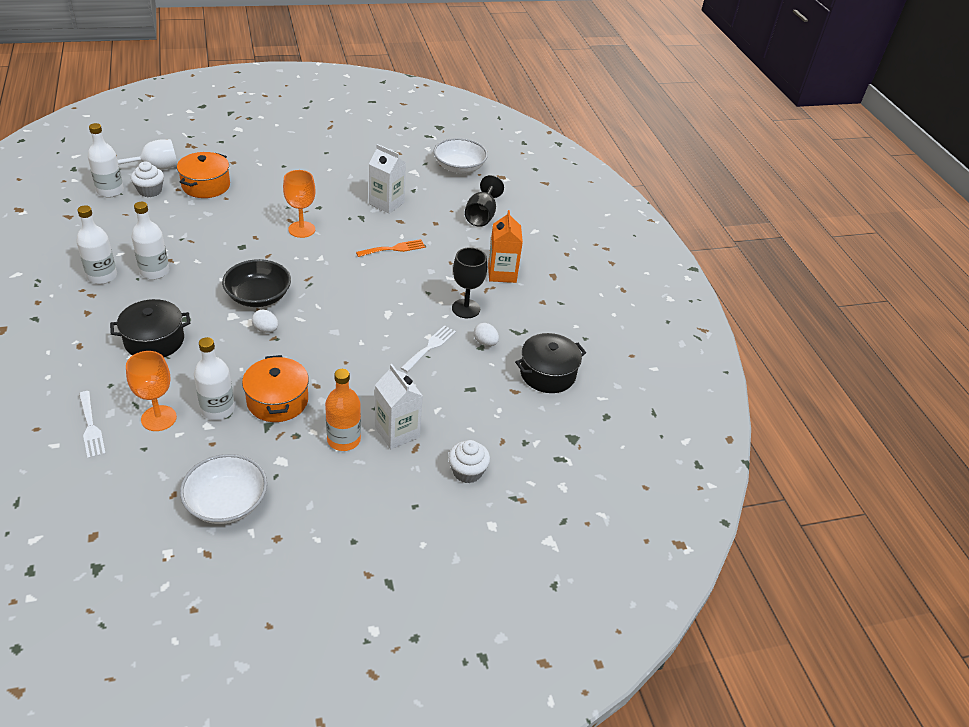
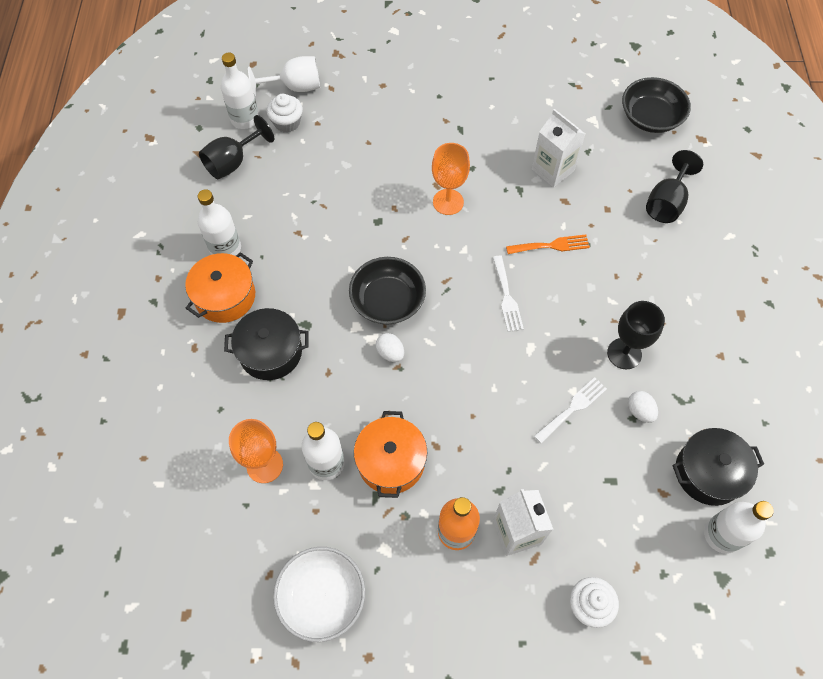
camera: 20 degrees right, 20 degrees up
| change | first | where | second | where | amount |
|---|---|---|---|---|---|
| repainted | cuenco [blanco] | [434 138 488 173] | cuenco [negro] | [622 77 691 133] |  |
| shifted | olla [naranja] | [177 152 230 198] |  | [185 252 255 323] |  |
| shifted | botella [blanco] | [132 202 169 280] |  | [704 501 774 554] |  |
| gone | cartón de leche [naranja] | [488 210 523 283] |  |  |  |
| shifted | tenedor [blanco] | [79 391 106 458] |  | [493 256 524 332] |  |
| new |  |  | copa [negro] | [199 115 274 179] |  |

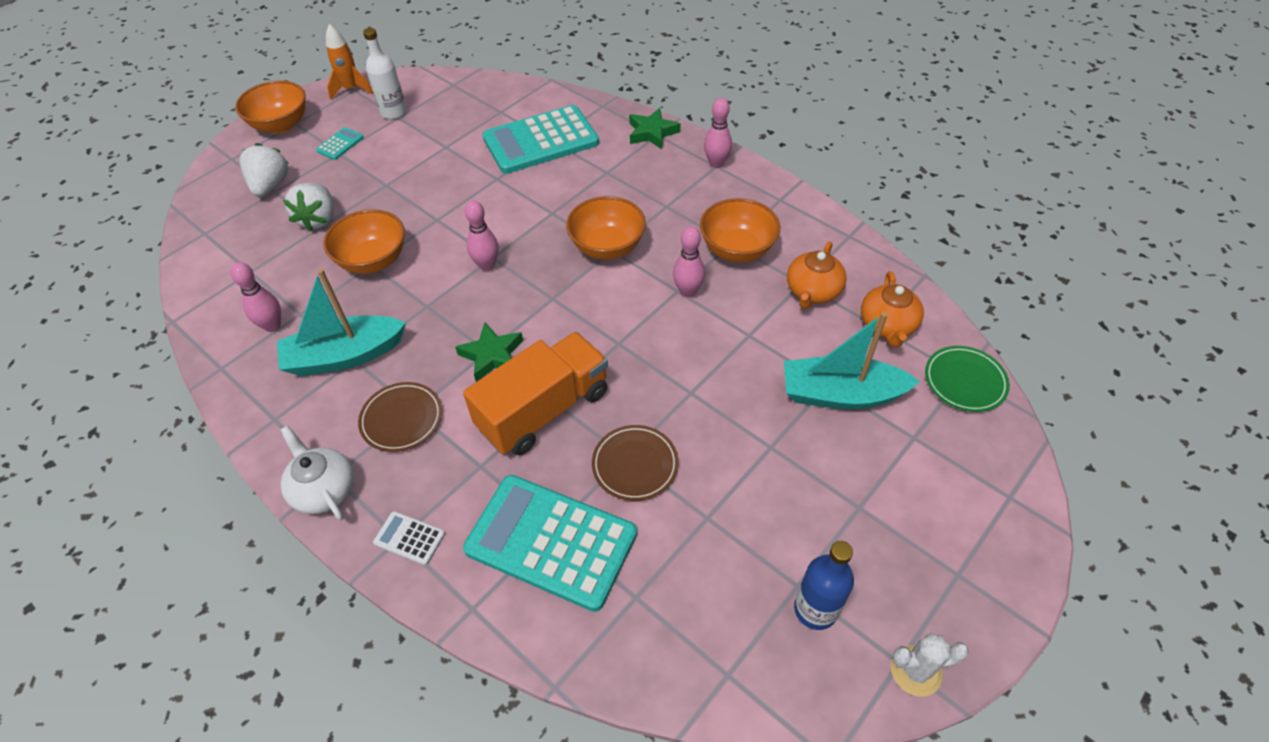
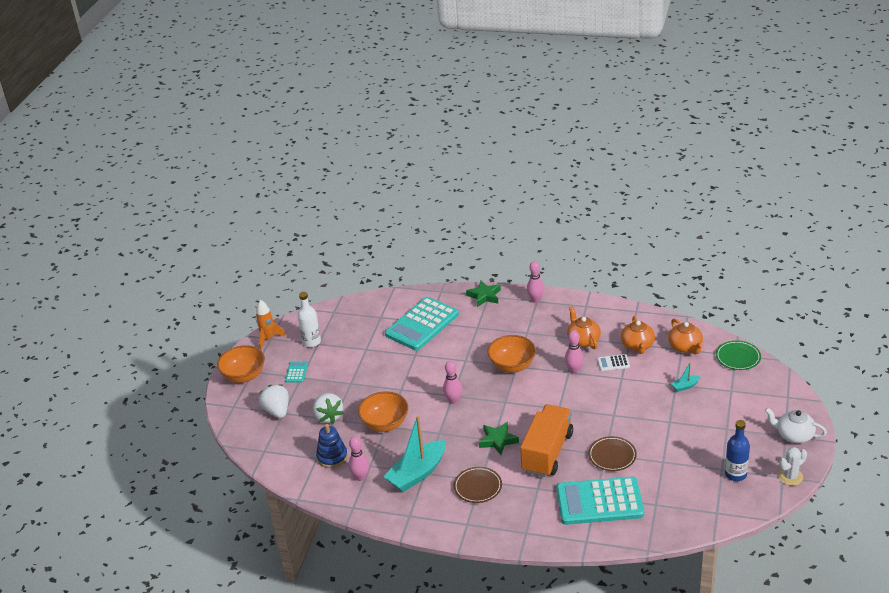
camera: 25 degrees left, 15 degrees down
| change | first | where | second | where | amount |
|---|---|---|---|---|---|
| swapped | cuenco [naranja] | [700 198 780 262] | tetera [naranja] | [567 306 601 349] |  |
| scaled | barco [turquesa] | [784 312 920 410] |  | [671 363 701 392] | x0.44 |
| shifted | tetera [blanco] | [281 426 354 520] |  | [765 408 827 443] |  |
| shifted | calculadora [blanco] | [373 511 445 565] |  | [597 354 630 371] |  |
| new |  |  | juguete apilable [azul] | [316 424 348 468] |  |

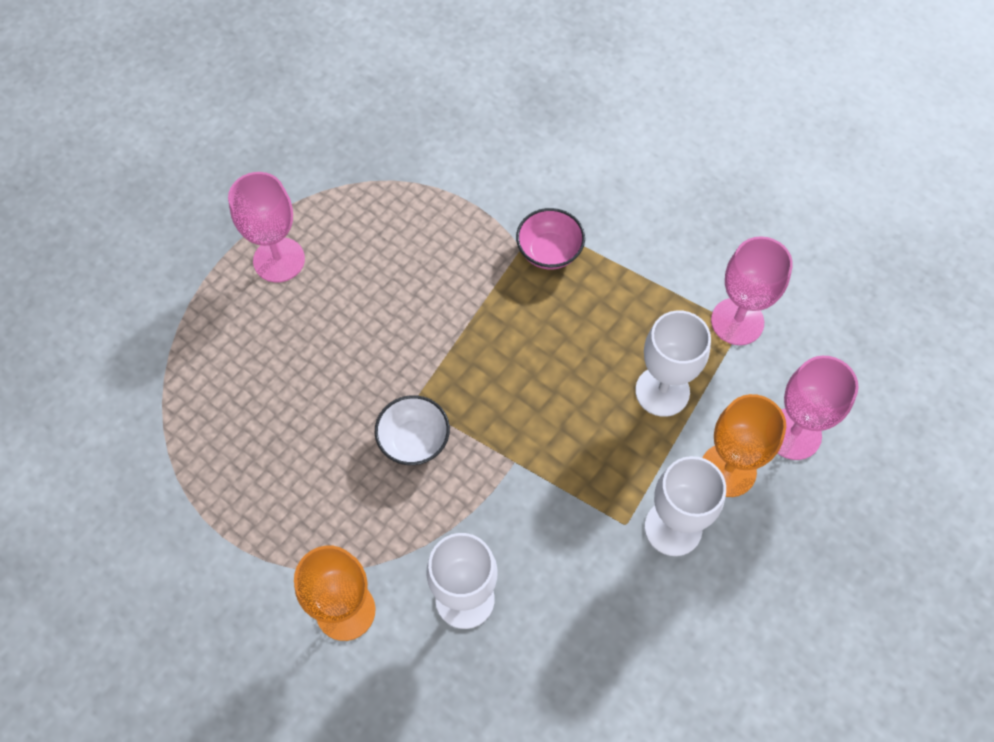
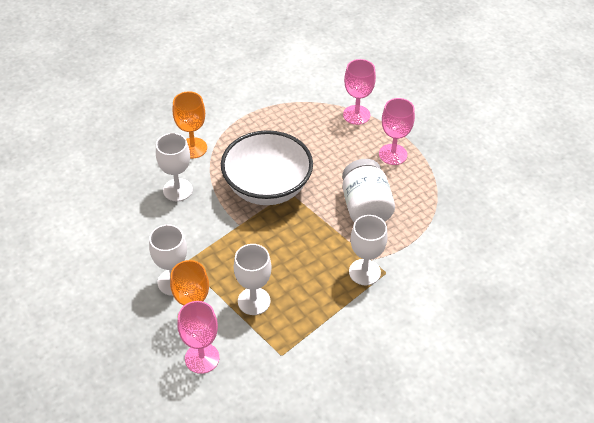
camera: 105 degrees right, 15 degrees down
| change | first | where | second | where | amount |
|---|---|---|---|---|---|
| swapped | cuenco [rosa] | [516 208 585 269] | copa [blanco] | [349 215 388 285] |  |
| shifted | copa [rosa] | [711 236 793 345] |  | [343 59 376 125] |  |
| scaled | cuenco [blanco] | [375 395 450 465] |  | [221 130 313 205] | x2.30 |
| new |  |  | tarro [blanco] | [342 159 395 223] |  |

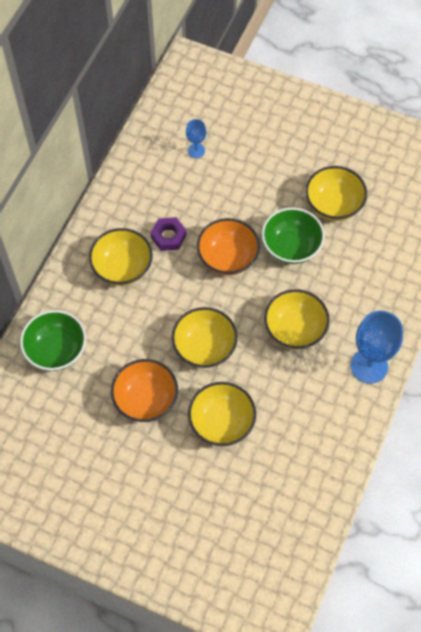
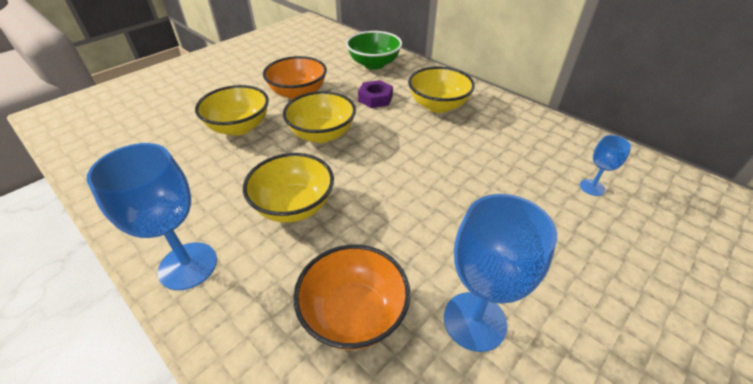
camera: 110 degrees right, 20 degrees down
| change | first | where | second | where | amount |
|---|---|---|---|---|---|
| swapped | cuenco [amarillo] | [305 166 367 221] | copa [azul] | [444 194 557 352] |  |
| gone | cuenco [verde] | [262 207 325 264] |  |  |  |
| shifted | tuerca [morado] | [151 217 187 251] |  | [358 80 393 108] |  |
| shifted | cuenco [naranja] | [197 218 260 275] |  | [293 245 410 350] |  |

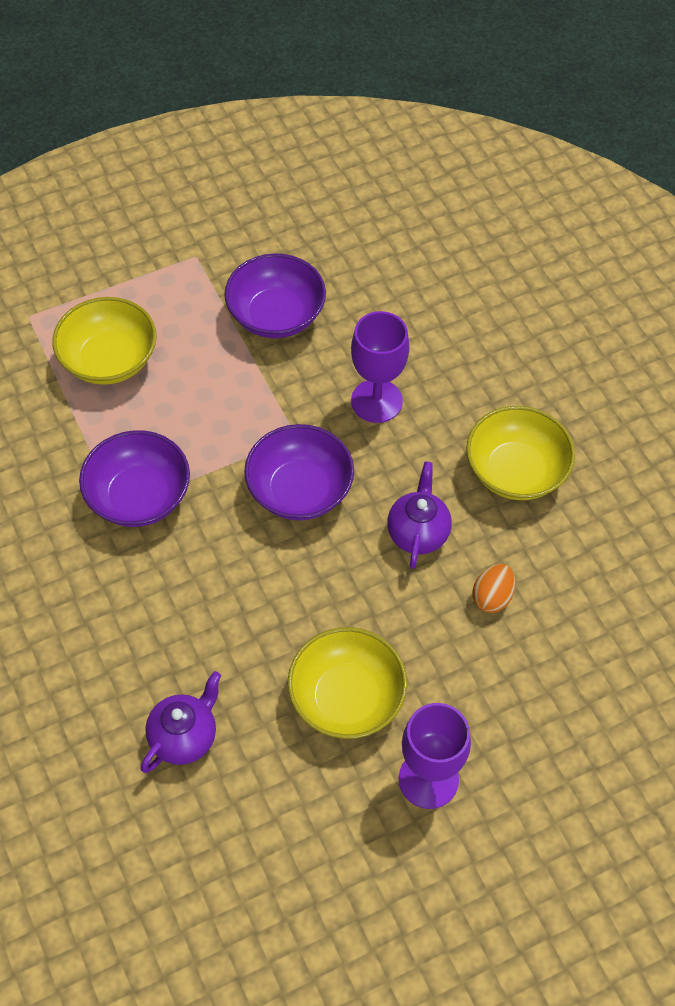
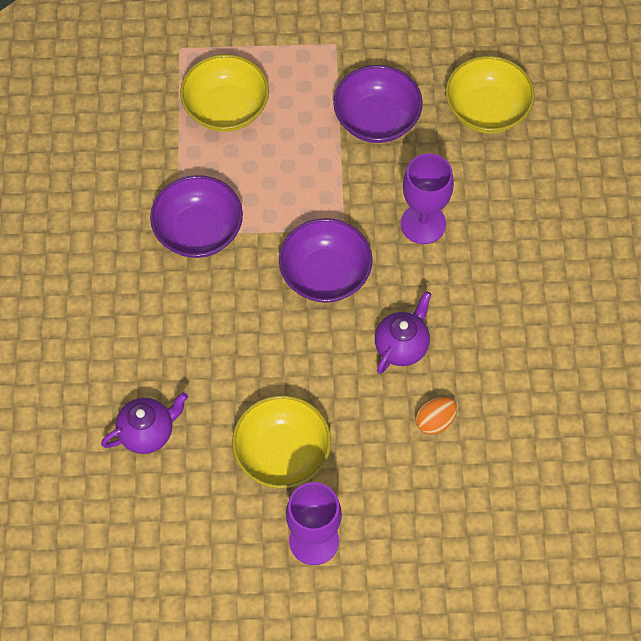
camera: 25 degrees right, 5 degrees up
| change | first | where | second | where | amount |
|---|---|---|---|---|---|
| shifted | cuenco [amarillo] | [466 406 575 500] |  | [446 56 535 133] |  |

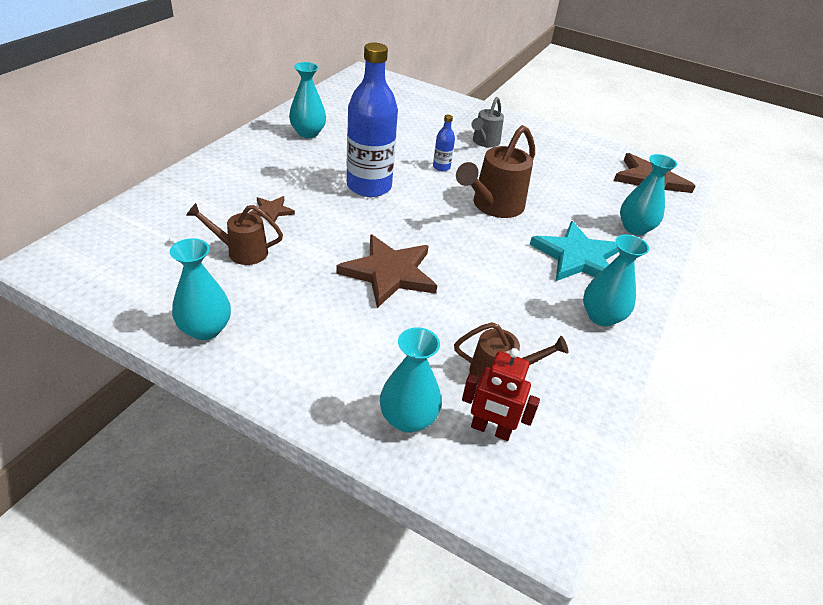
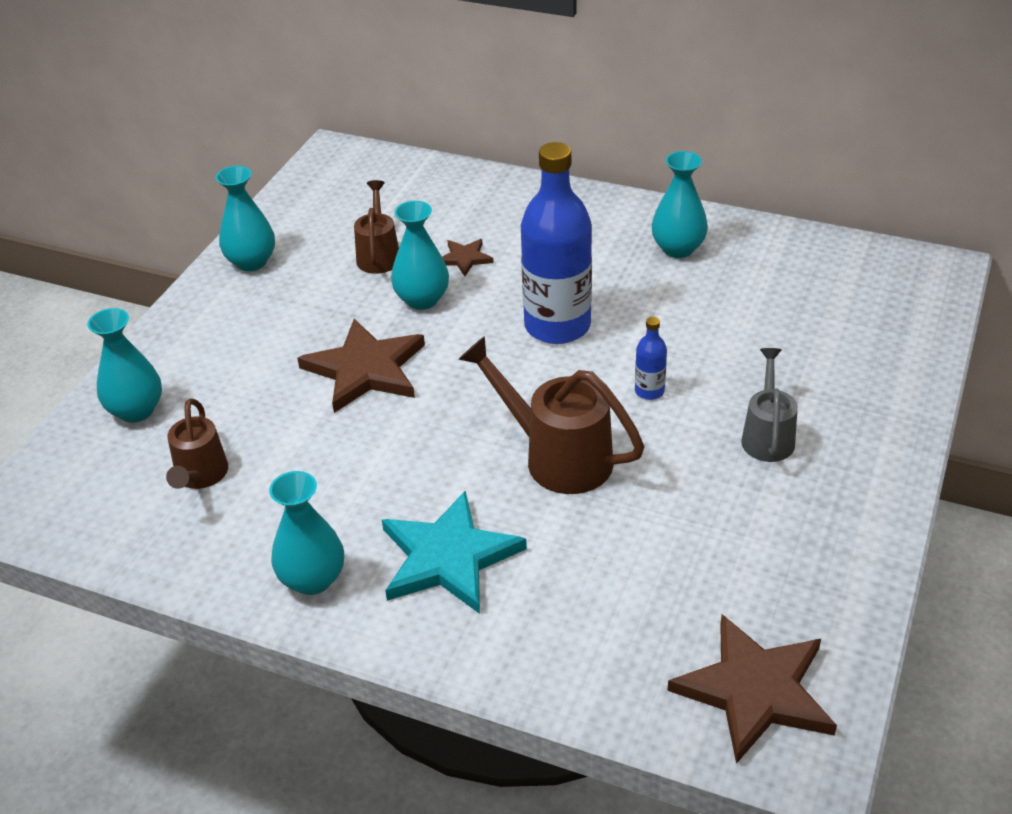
camera: 90 degrees right, 0 degrees up
| change | first | where | second | where | amount |
|---|---|---|---|---|---|
| rotated | regadera [gris] | [471 97 504 147] |  | [741 348 798 462] | 75 degrees clockwise |
| shifted | florero [turquesa] | [620 154 677 235] |  | [391 201 449 310] |  |
| gone | robot [rojo] | [462 348 540 441] |  |  |  |

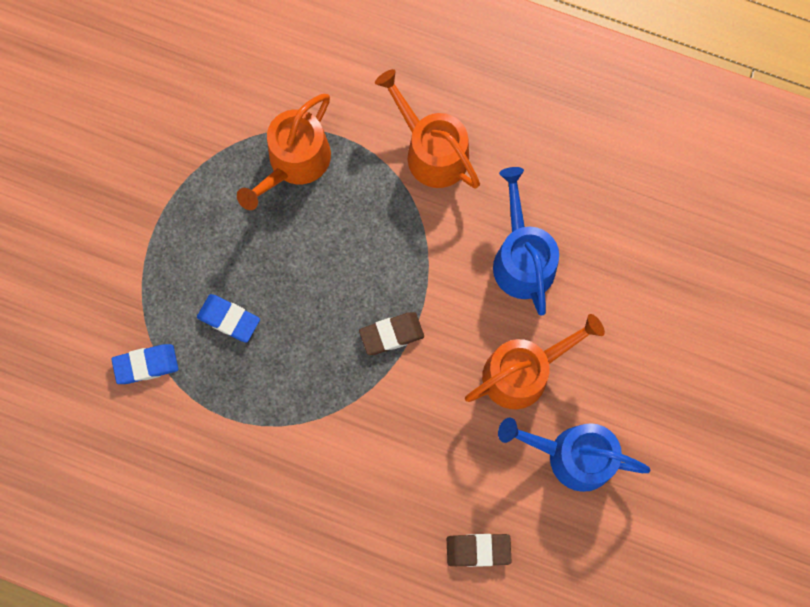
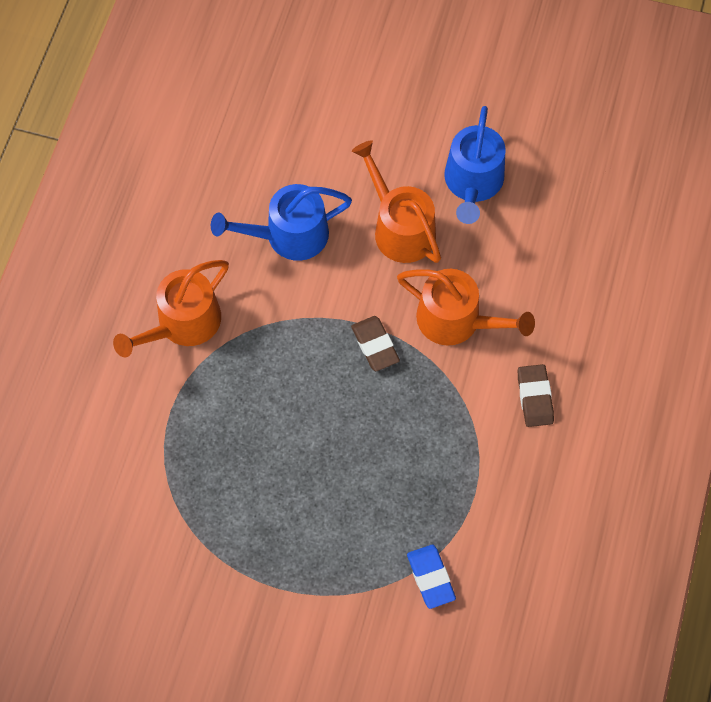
camera: 95 degrees left, 10 degrees down
| change | first | where | second | where | amount |
|---|---|---|---|---|---|
| shifted | regadera [naranja] | [237 94 331 210] |  | [397 269 535 346] |  |
| gone | goma de borrar [azul] | [197 294 260 343] |  |  |  |
| shifted | goma de borrar [marrón] | [447 534 512 567] |  | [518 364 554 427] |  |

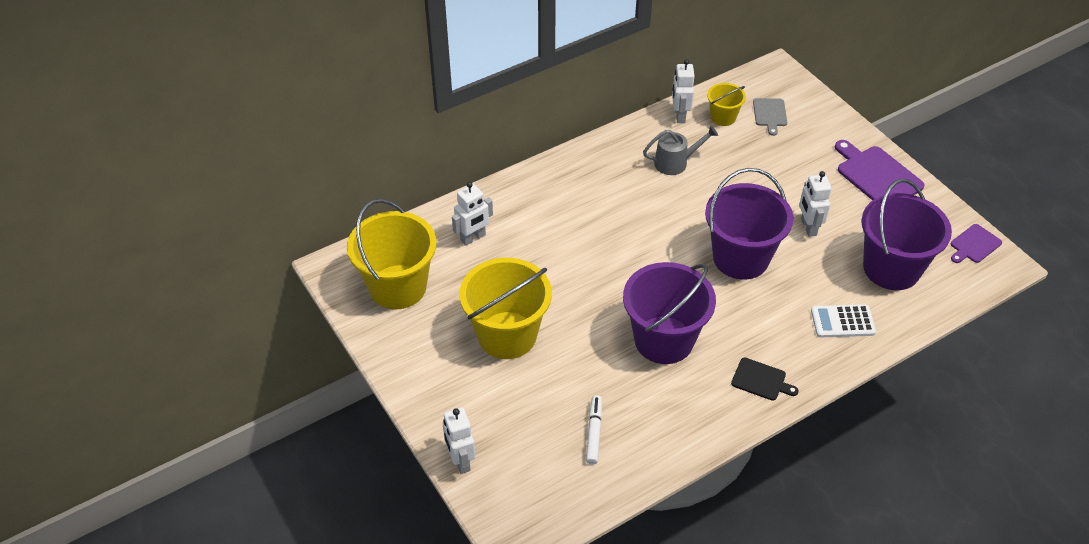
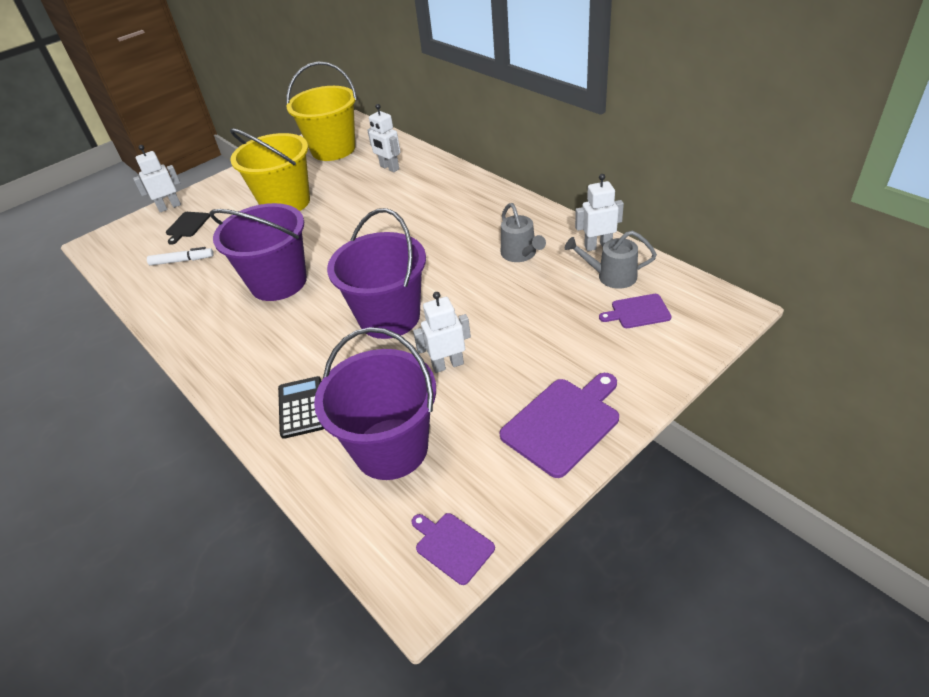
camera: 85 degrees right, 5 degrees down
| change | first | where | second | where | amount |
|---|---|---|---|---|---|
| swapped | balde [amarillo] | [707 83 746 126] | regadera [gris] | [565 231 657 289] |  |
| repainted | tabla de cortar [gris] | [753 98 787 136] | tabla de cortar [morado] | [599 294 672 328] |  |
| repainted | calculadora [blanco] | [811 304 876 338] | calculadora [negro] | [278 376 324 439] |  |
| shifted | tabla de cortar [negro] | [731 358 799 401] |  | [166 212 210 245] |  |

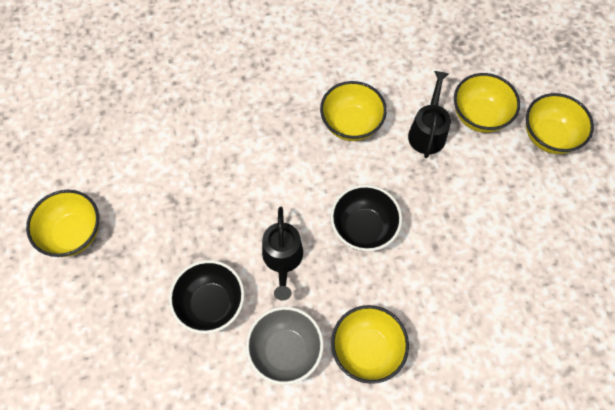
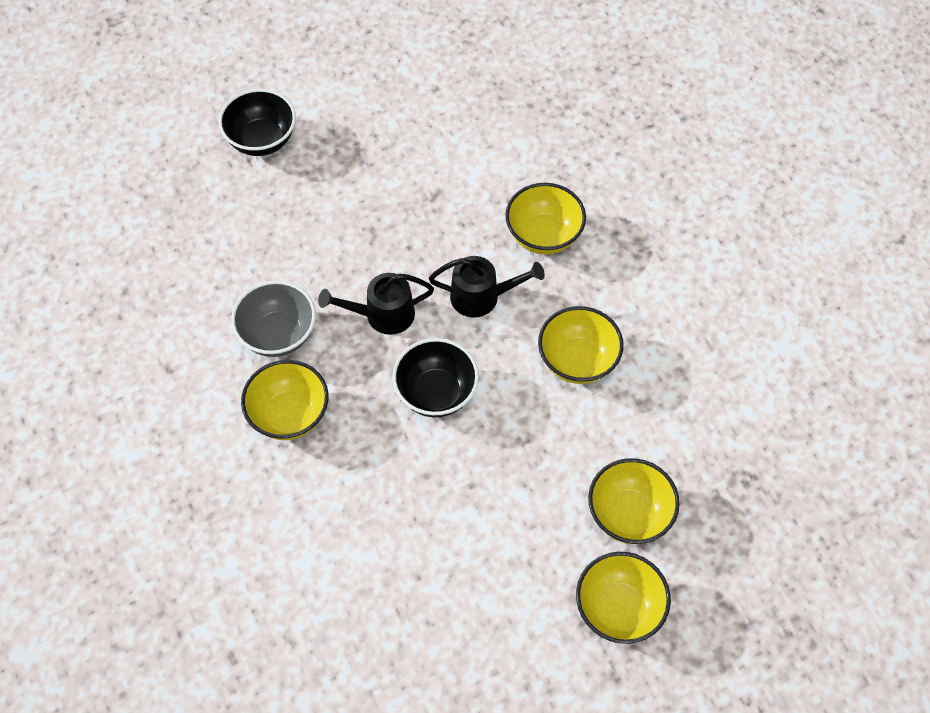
camera: 80 degrees right, 5 degrees down
| change | first | where | second | where | amount |
|---|---|---|---|---|---|
| shifted | regadera [negro] | [408 71 451 158] |  | [429 256 545 318] |  |
| shifted | cuenco [amarillo] | [26 190 99 257] |  | [505 183 586 254] |  |
| shifted | cuenco [negro] | [169 260 245 334] |  | [219 89 296 156] |  |

